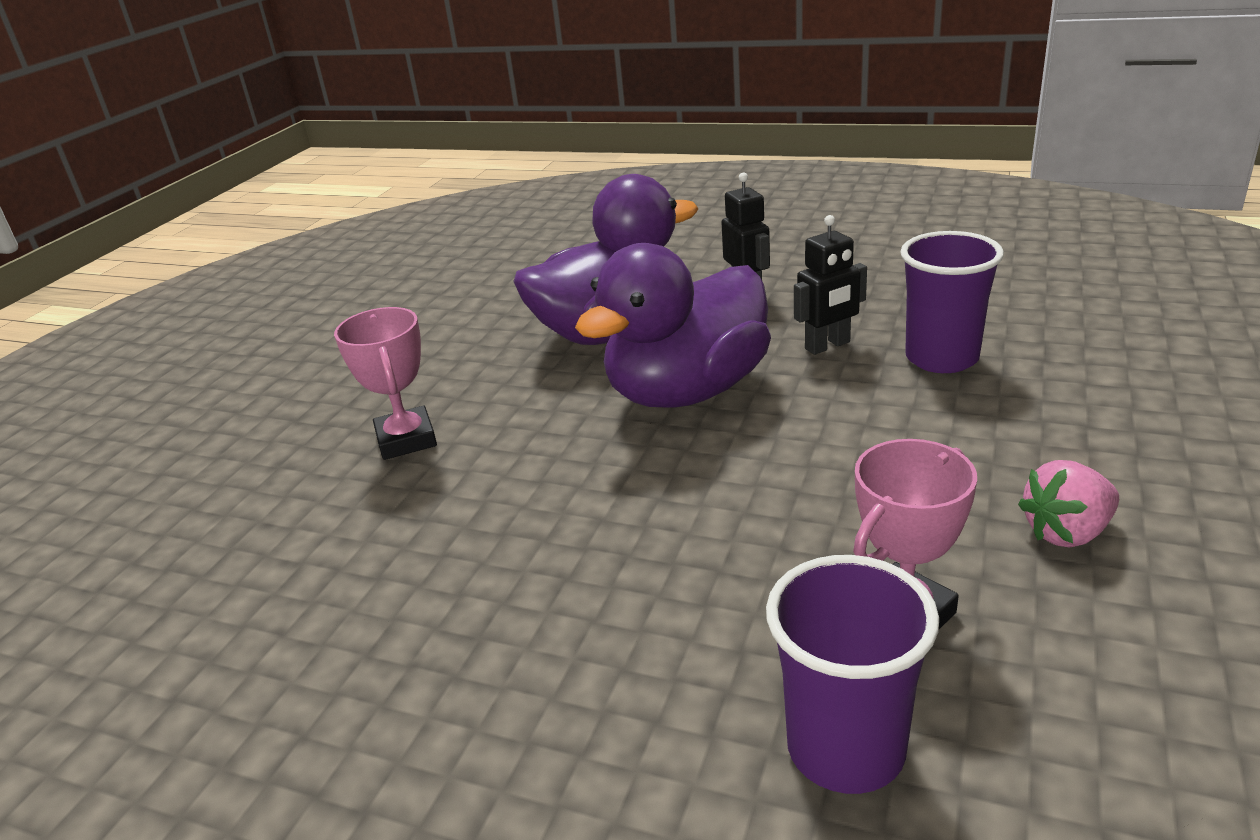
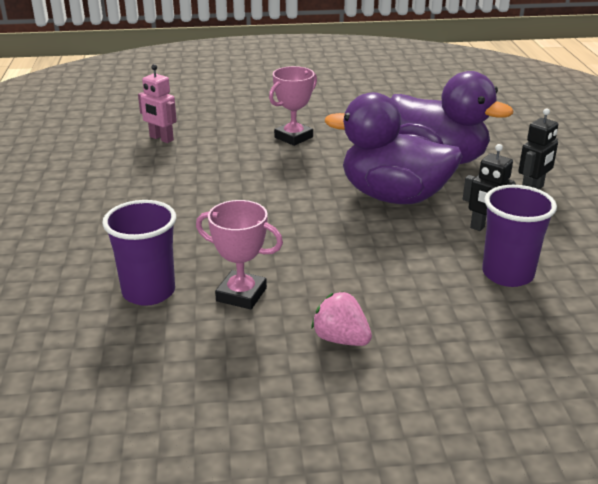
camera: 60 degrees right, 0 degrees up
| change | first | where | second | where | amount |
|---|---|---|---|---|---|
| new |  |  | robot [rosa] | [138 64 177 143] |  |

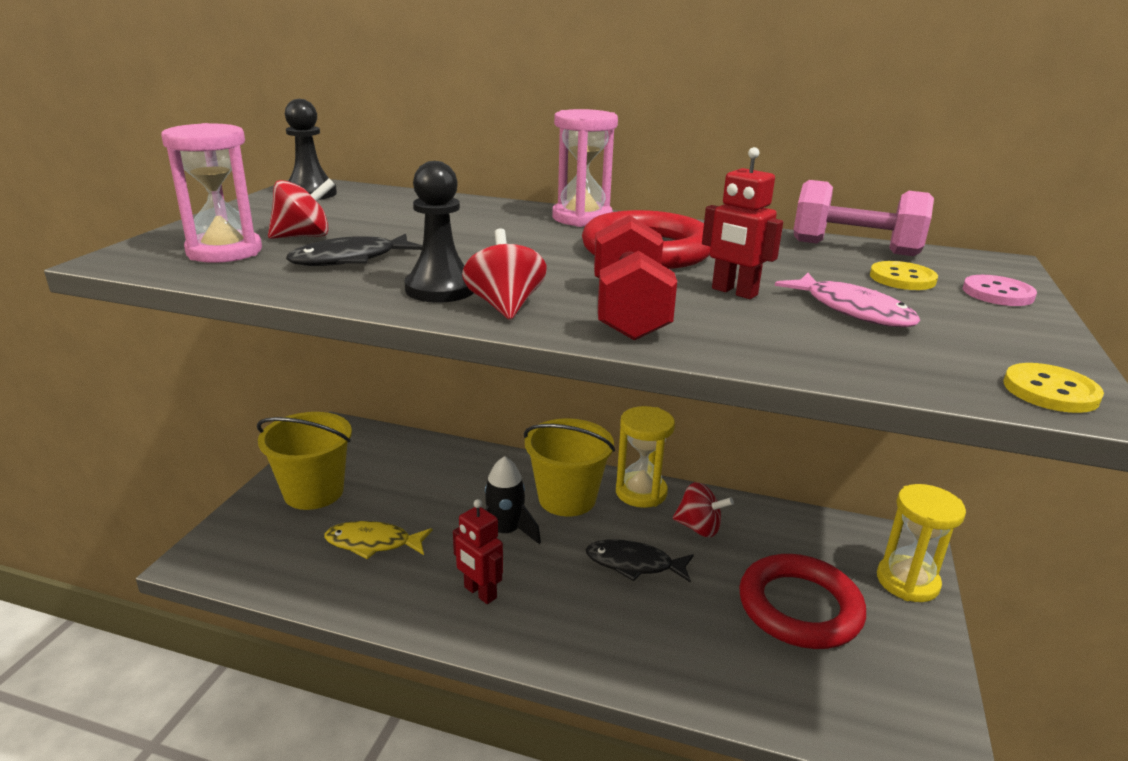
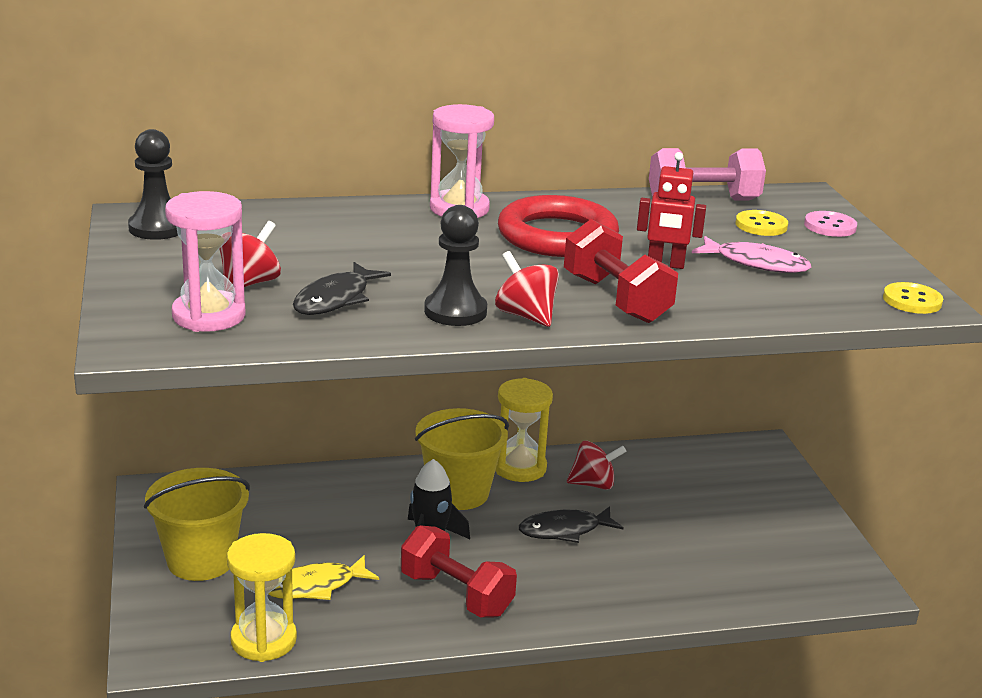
camera: 30 degrees left, 0 degrees up
| change | first | where | second | where | amount |
|---|---|---|---|---|---|
| shifted | reloj de arena [amarillo] | [877 484 966 602] |  | [227 533 297 662] |  |
| swapped | robot [rojo] | [453 499 503 604] | mancuerna [rojo] | [401 525 517 618] |  |
| gone | anillo [rojo] | [739 554 866 649] |  |  |  |

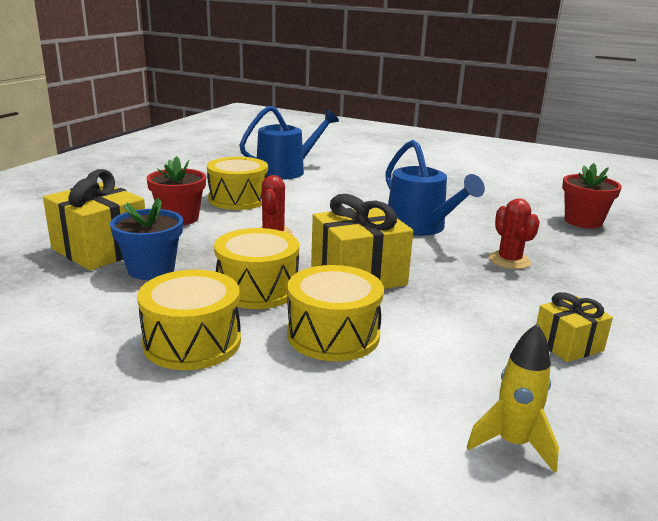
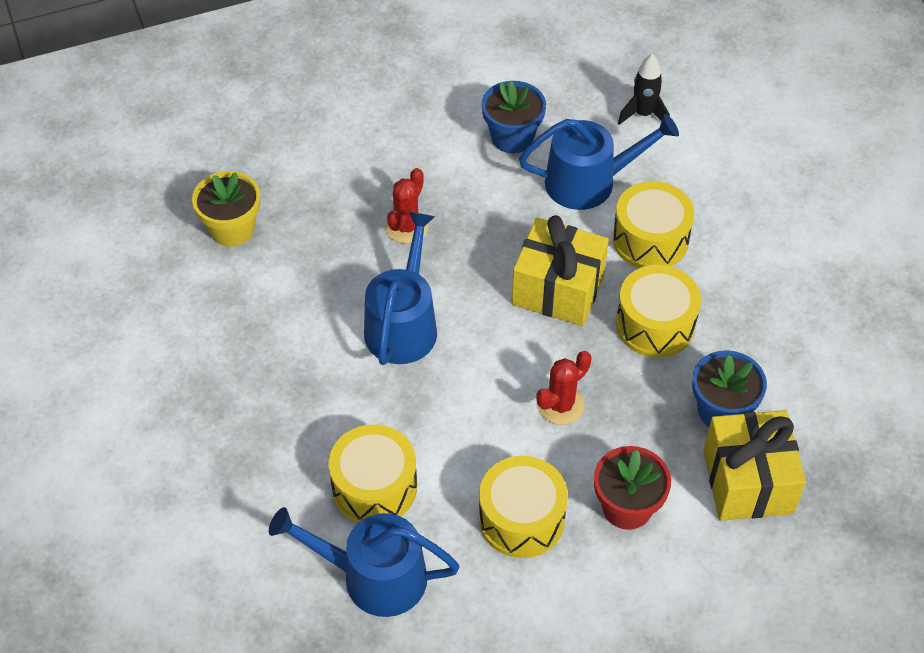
camera: 135 degrees left, 30 degrees up
| change | first | where | second | where | amount |
|---|---|---|---|---|---|
| repainted | maceta [rojo] | [562 163 622 229] | maceta [amarillo] | [192 171 260 247] |  |
| shifted | tambor [amarillo] | [137 270 241 370] |  | [329 424 417 523] |  |
| swapped | regalo [amarillo] | [536 292 613 362] | maceta [azul] | [482 81 546 153] |  |
| repainted | cohete [amarillo] | [466 323 559 473] | cohete [negro] | [618 54 670 125] |  |
| new |  |  | regadera [azul] | [519 114 679 210] |  |

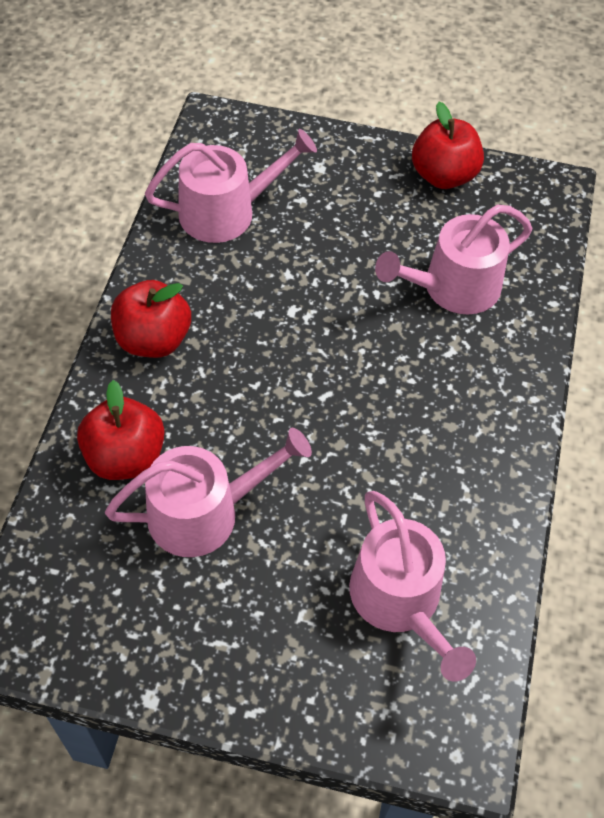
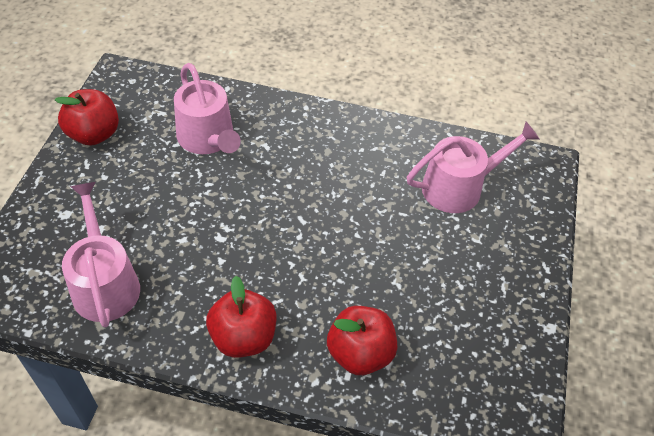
camera: 90 degrees left, 5 degrees down
| change | first | where | second | where | amount |
|---|---|---|---|---|---|
| gone | regadera [rosa] | [105 427 312 557] |  |  |  |

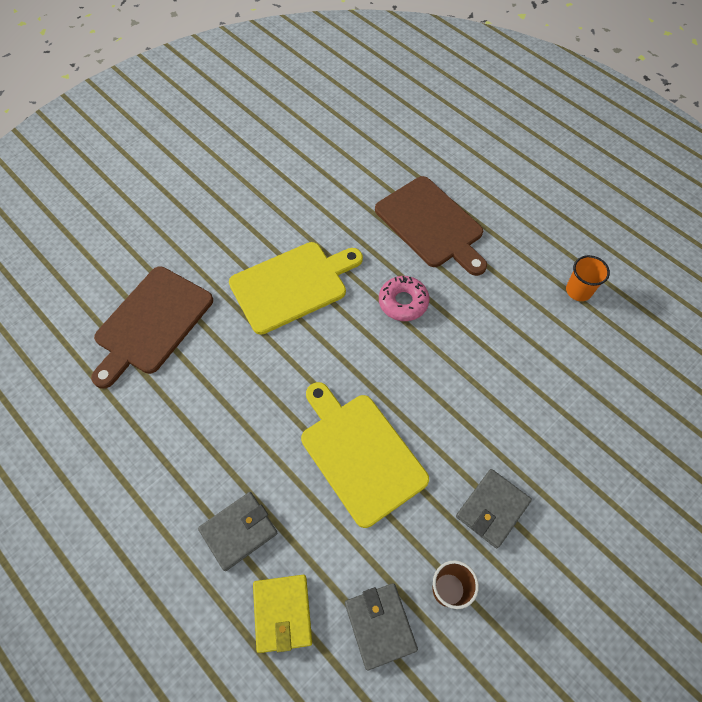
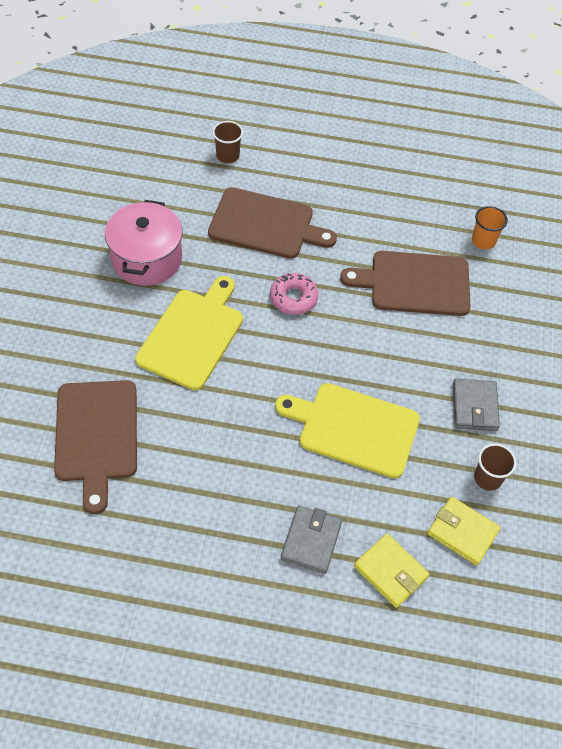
camera: 40 degrees left, 5 degrees down
| change | first | where | second | where | amount |
|---|---|---|---|---|---|
| shifted | vaso [naranja] | [566 255 610 301] |  | [472 206 508 250] |  |
| repainted | cartera [gris] | [345 583 418 671] | cartera [amarillo] | [428 497 501 566] |  |
| new |  |  | vaso [marrón] | [212 121 243 163] |  |
| new |  |  | olla [rosa] | [105 200 183 286] |  |
| new |  |  | tabla de cortar [marrón] | [340 251 471 316] |  |

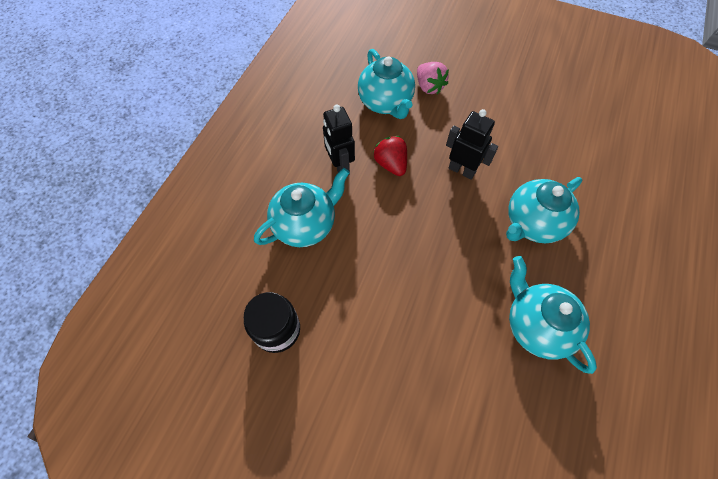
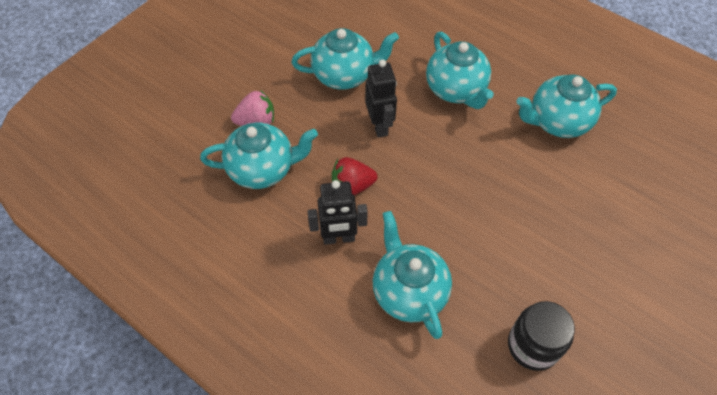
camera: 75 degrees left, 5 degrees down
| change | first | where | second | where | amount |
|---|---|---|---|---|---|
| rotated | robot [negro] | [446 109 498 180] |  | [365 59 397 138] | 120 degrees clockwise |
| new |  |  | tetera [turquesa] | [292 28 399 89] |  |

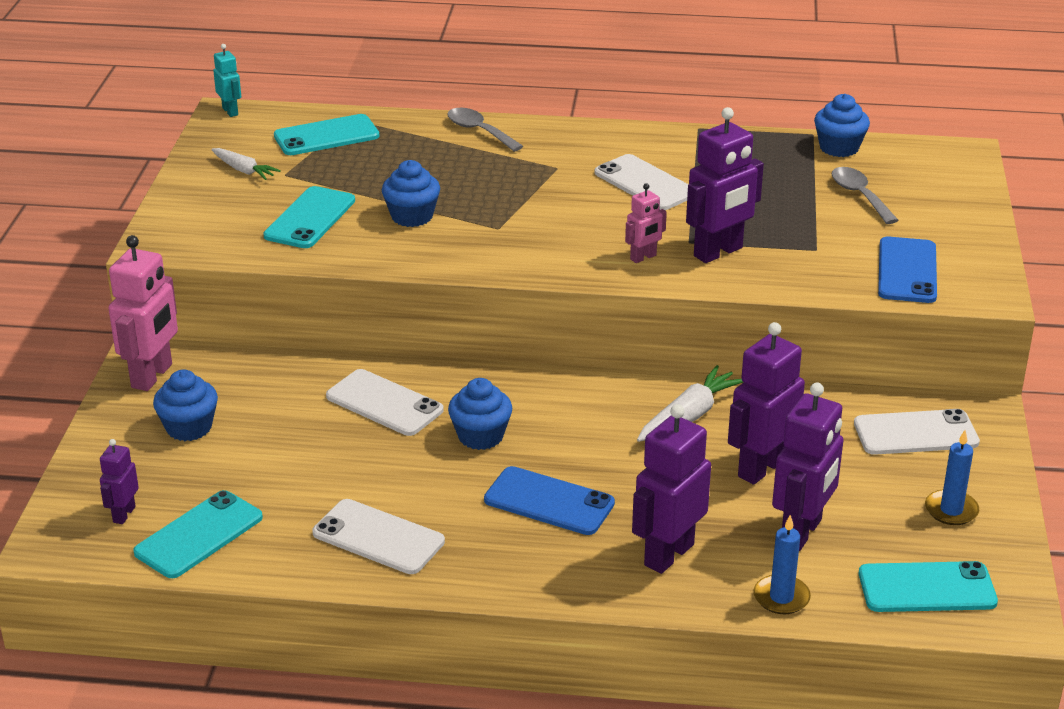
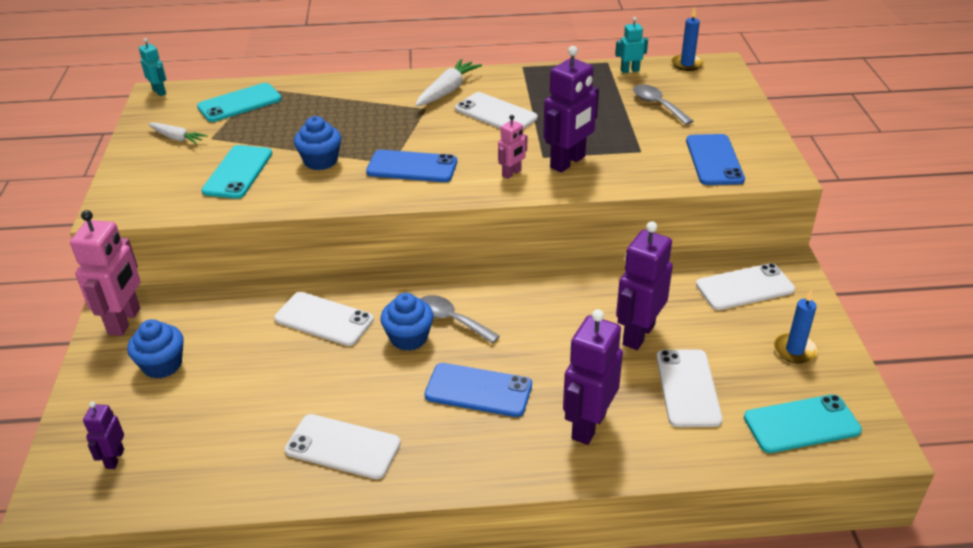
camera: 10 degrees left, 5 degrees up
| change | first | where | second | where | amount |
|---|---|---|---|---|---|
| swapped | magdalena [azul] | [814 94 870 157] | robot [turquesa] | [615 17 648 73] |  |
| shifted | cuchara [gris] | [447 108 523 152] |  | [421 295 500 344] |  |
| shifted | zanahoria [blanco] | [637 365 743 442] |  | [415 59 482 106] |  |
| swapped | robot [morado] | [772 382 843 551] | móvil [blanco] | [656 349 723 427] |  |
| gone | móvil [turquesa] | [133 490 263 578] |  |  |  |
| shifted | vela [azul] | [754 515 811 614] |  | [671 7 704 71] |  |
| new |  |  | móvil [azul] | [366 150 457 182] |  |

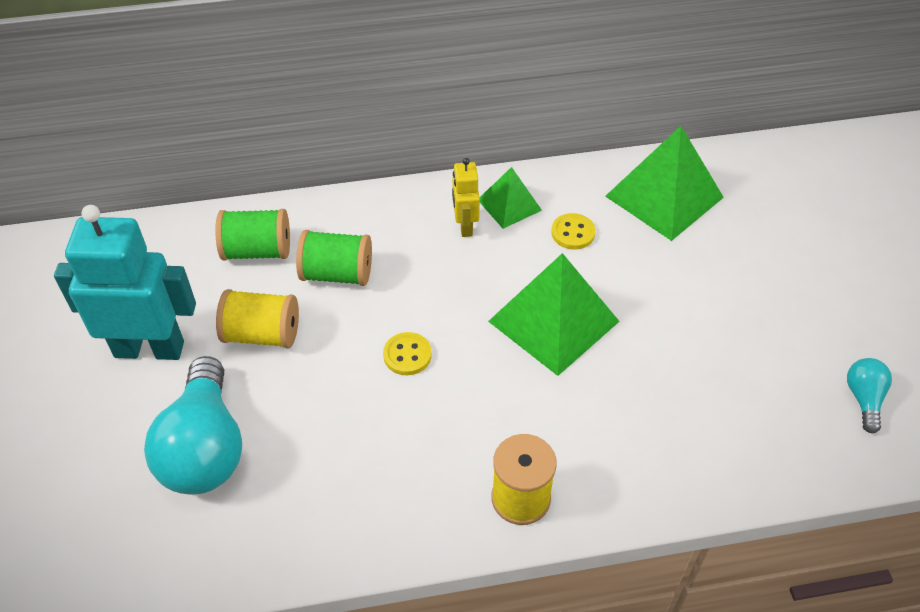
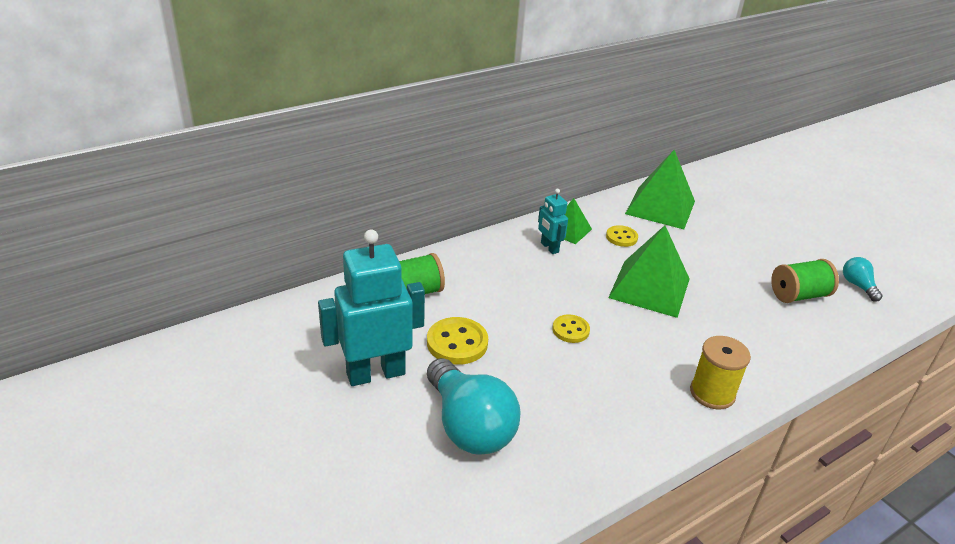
camera: 25 degrees left, 15 degrees down
| change | first | where | second | where | amount |
|---|---|---|---|---|---|
| repainted | robot [amarillo] | [452 158 480 237] | robot [turquesa] | [538 189 568 254] |  |
| shifted | carrete [verde] | [296 230 372 286] |  | [771 259 839 303] |  |
| swapped | carrete [amarillo] | [216 289 299 348] | botón [amarillo] | [427 317 488 365] |  |

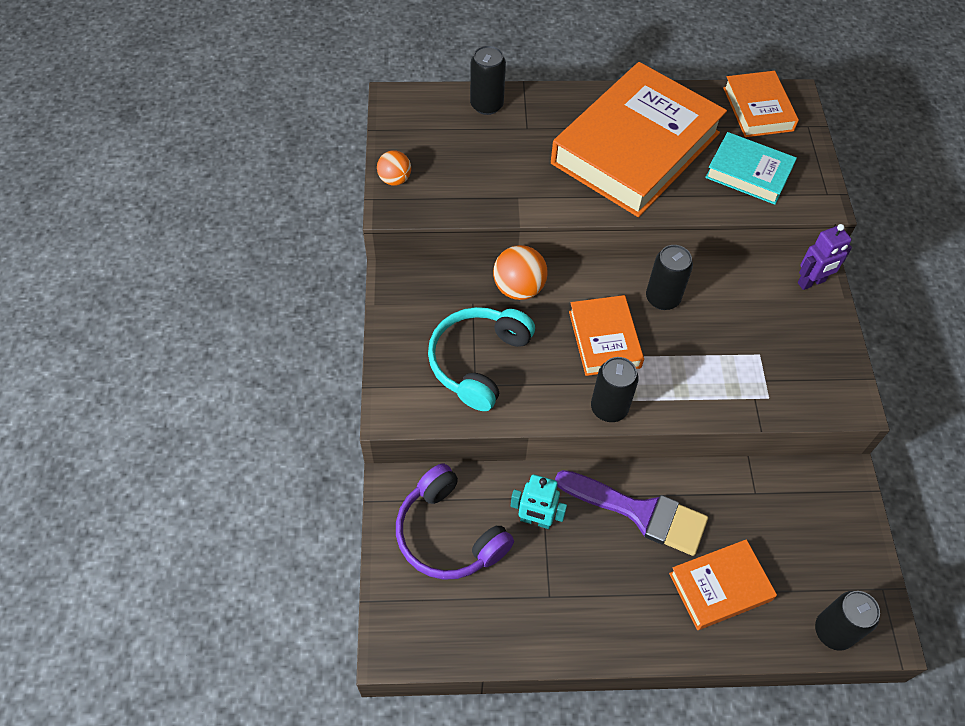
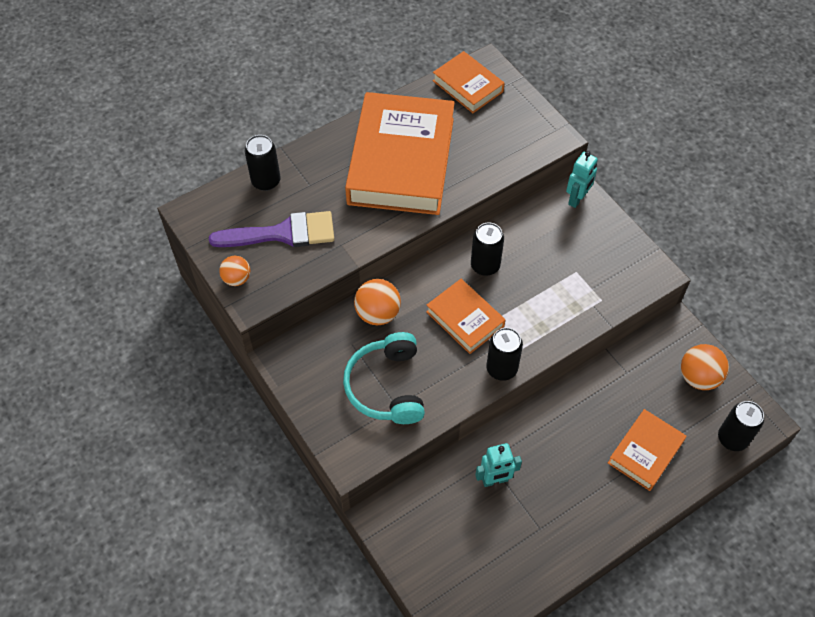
camera: 30 degrees left, 0 degrees up
| change | first | where | second | where | amount |
|---|---|---|---|---|---|
| gone | libro [turquesa] | [705 132 797 205] |  |  |  |
| repainted | robot [morado] | [798 224 852 290] | robot [turquesa] | [566 151 598 208] |  |
| gone | auriculares [morado] | [396 463 514 580] |  |  |  |
| shifted | pincel [morado] | [555 470 708 556] |  | [209 211 334 247] |  |
| new |  |  | pelota [naranja] | [681 344 729 390] |  |

